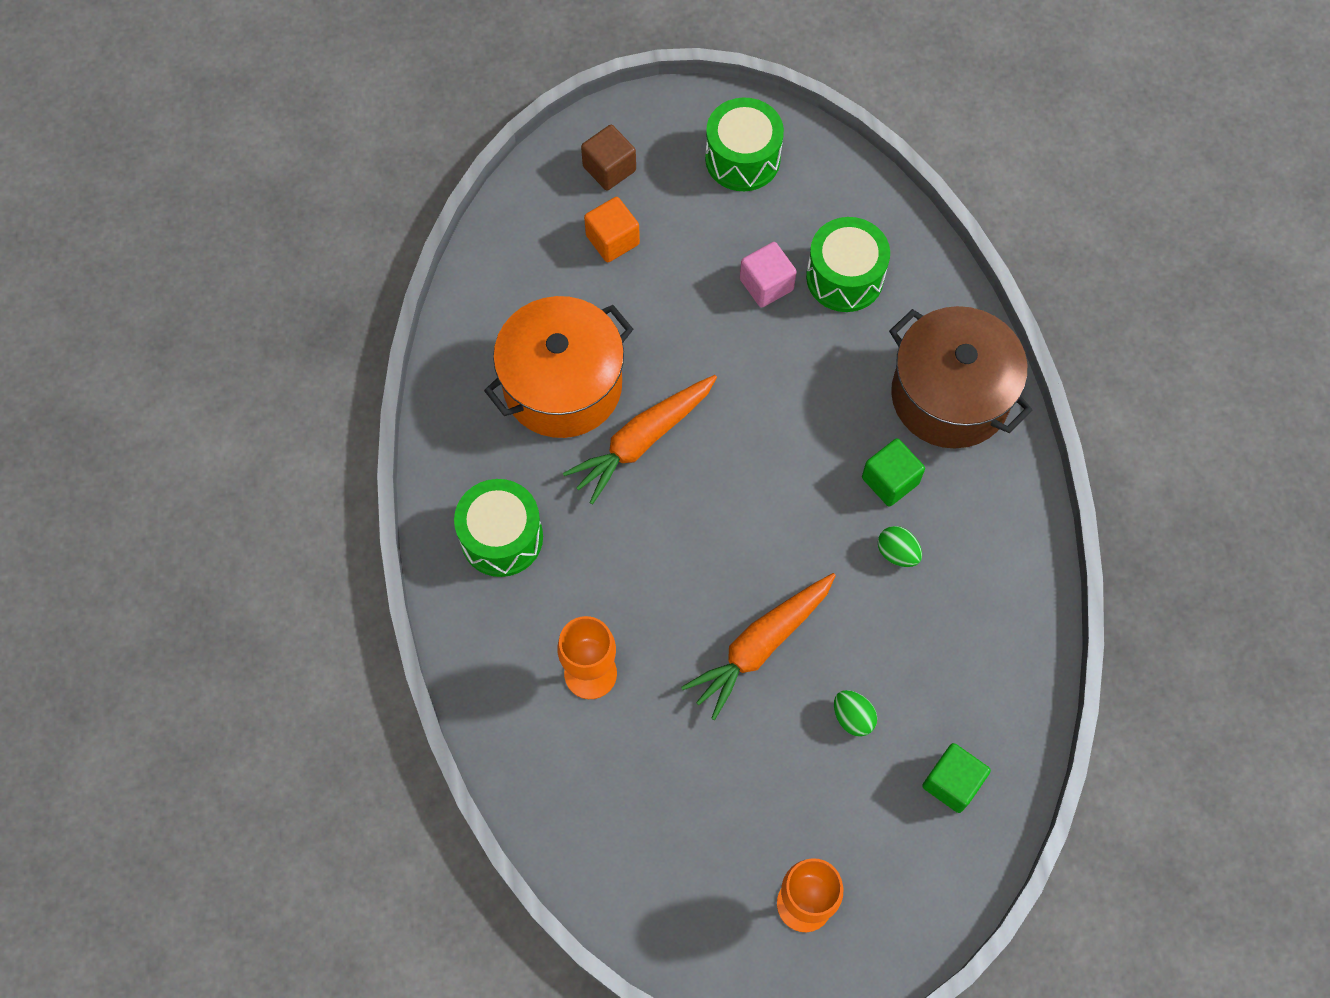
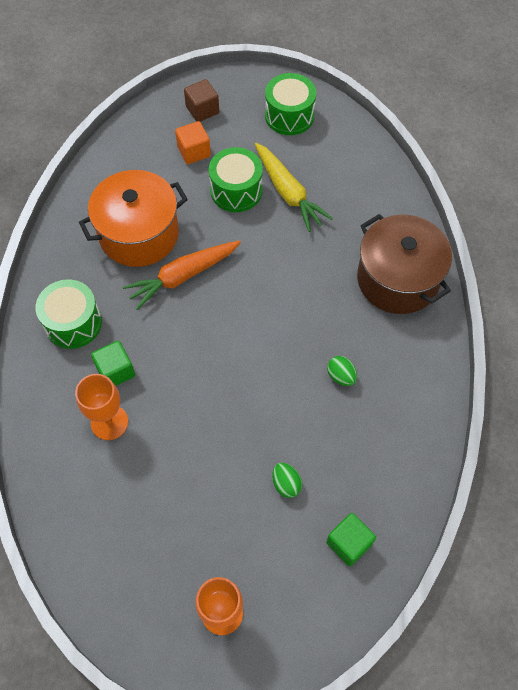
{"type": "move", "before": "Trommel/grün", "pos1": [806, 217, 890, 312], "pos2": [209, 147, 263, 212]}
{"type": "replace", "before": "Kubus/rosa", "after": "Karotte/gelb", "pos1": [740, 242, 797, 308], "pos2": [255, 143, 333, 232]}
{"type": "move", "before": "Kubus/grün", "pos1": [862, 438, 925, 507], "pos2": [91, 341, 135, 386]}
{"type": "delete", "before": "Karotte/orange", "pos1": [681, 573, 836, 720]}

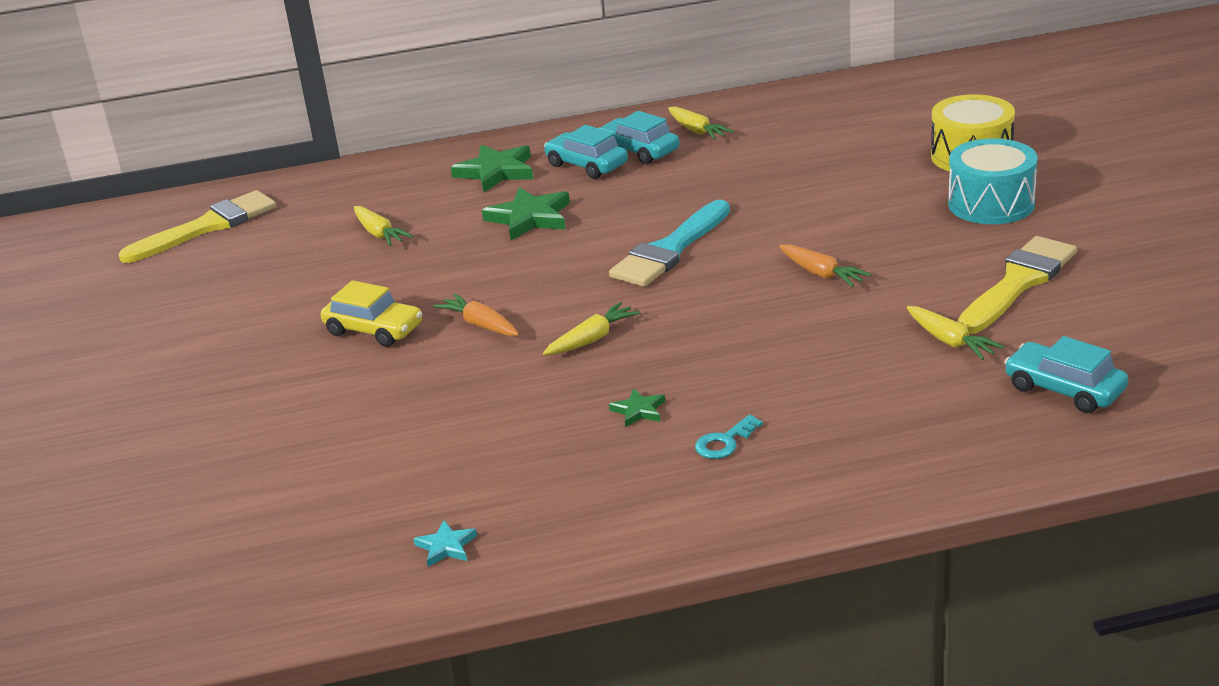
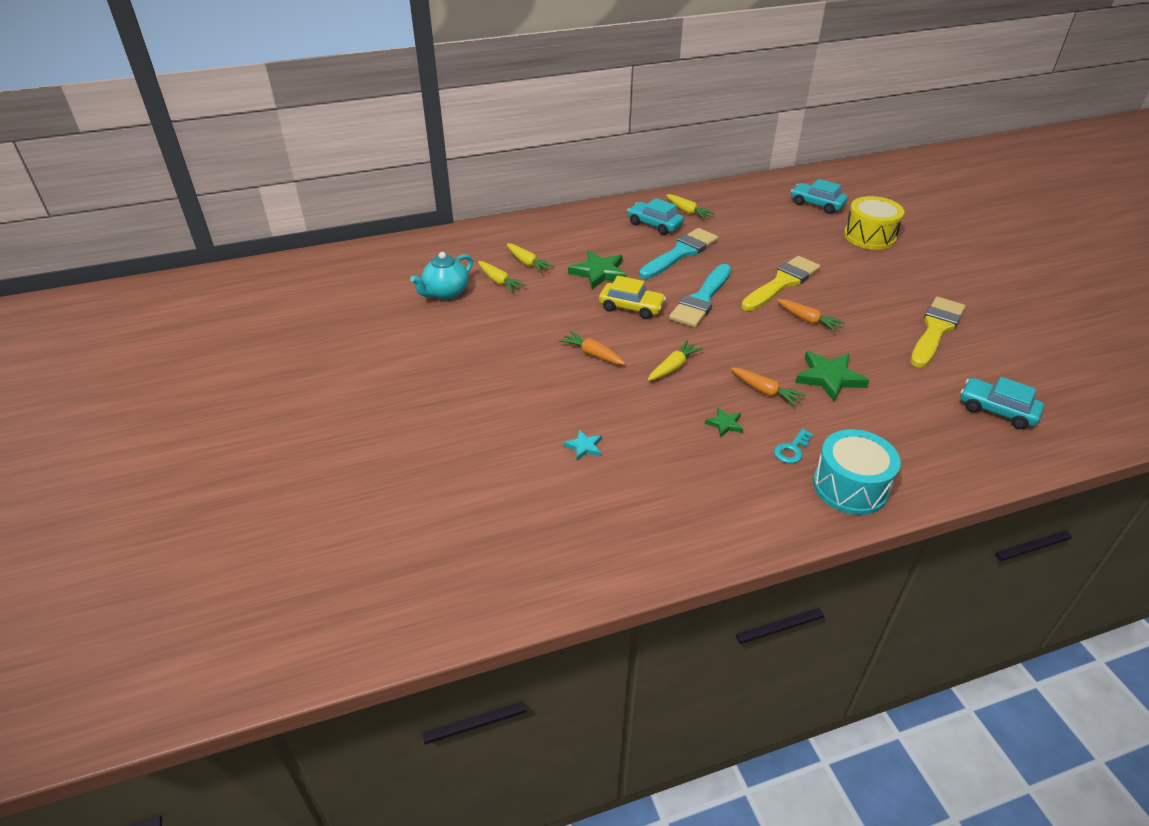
{"type": "move", "before": "Auto/türkis", "pos1": [544, 125, 628, 179], "pos2": [791, 179, 848, 214]}
{"type": "move", "before": "Trommel/türkis", "pos1": [948, 138, 1038, 224], "pos2": [813, 429, 901, 515]}
{"type": "move", "before": "Stern/grün", "pos1": [451, 145, 533, 192], "pos2": [795, 351, 869, 402]}
{"type": "move", "before": "Pinsel/gelb", "pos1": [118, 190, 276, 263], "pos2": [741, 256, 821, 311]}
{"type": "move", "before": "Auto/gelb", "pos1": [321, 280, 422, 347], "pos2": [599, 276, 666, 319]}
{"type": "move", "before": "Karotte/gelb", "pos1": [907, 306, 1005, 360], "pos2": [507, 243, 554, 273]}
{"type": "move", "before": "Stern/türkis", "pos1": [414, 520, 477, 567], "pos2": [564, 429, 602, 460]}
{"type": "insert", "after": "Pinsel/türkis", "pos2": [639, 228, 718, 279]}
{"type": "insert", "after": "Teekanne/türkis", "pos2": [410, 252, 473, 300]}
{"type": "insert", "after": "Karotte/orange", "pos2": [731, 367, 806, 407]}

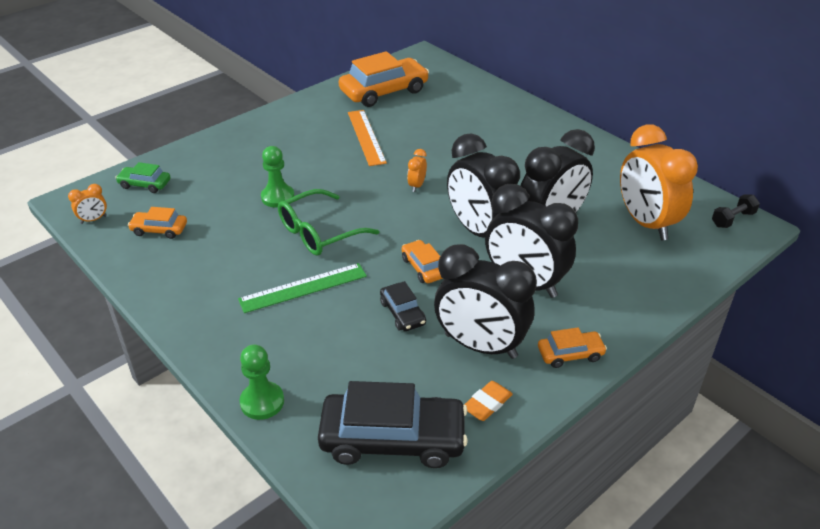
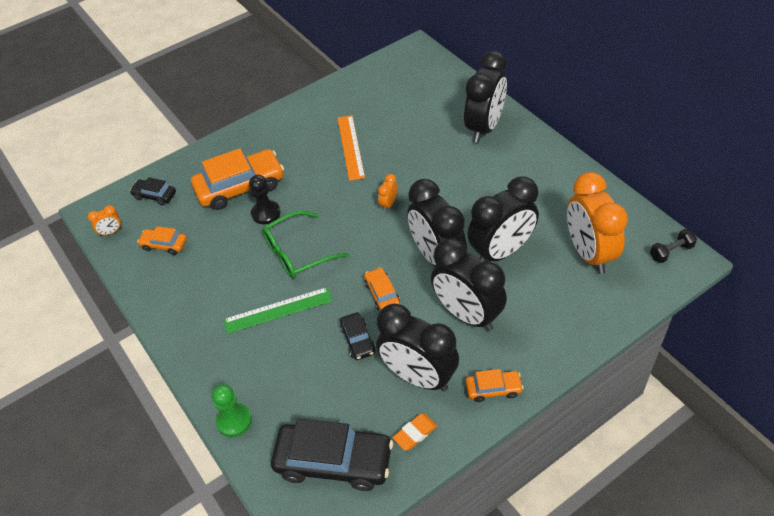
{"type": "move", "before": "Auto/orange", "pos1": [339, 51, 429, 107], "pos2": [191, 148, 284, 210]}
{"type": "recolor", "before": "Bauer/grün", "after": "Bauer/schwarz", "pos1": [261, 146, 294, 208], "pos2": [249, 174, 281, 224]}
{"type": "recolor", "before": "Auto/grün", "after": "Auto/schwarz", "pos1": [115, 162, 170, 193], "pos2": [130, 177, 176, 206]}
{"type": "insert", "after": "Wecker/schwarz", "pos2": [464, 51, 507, 143]}

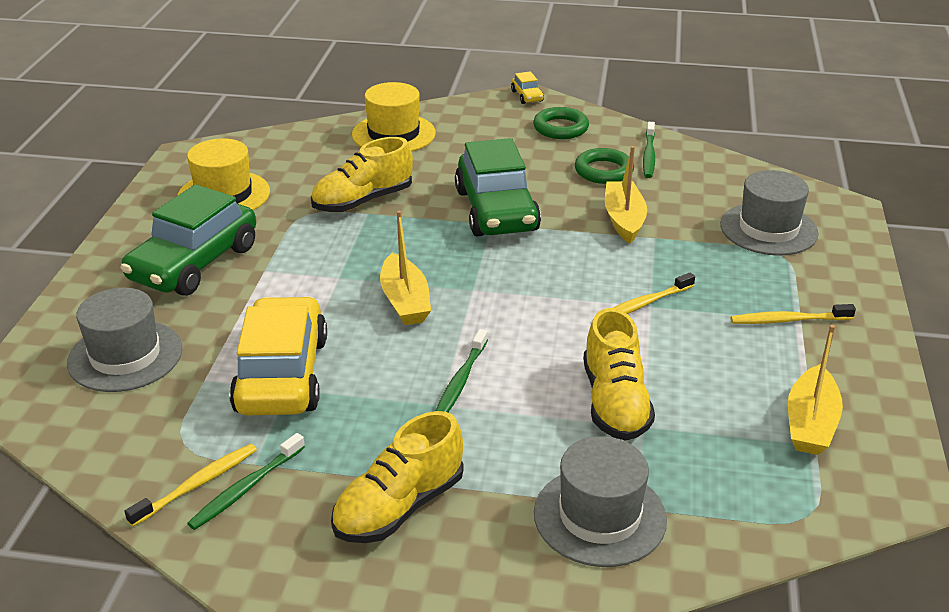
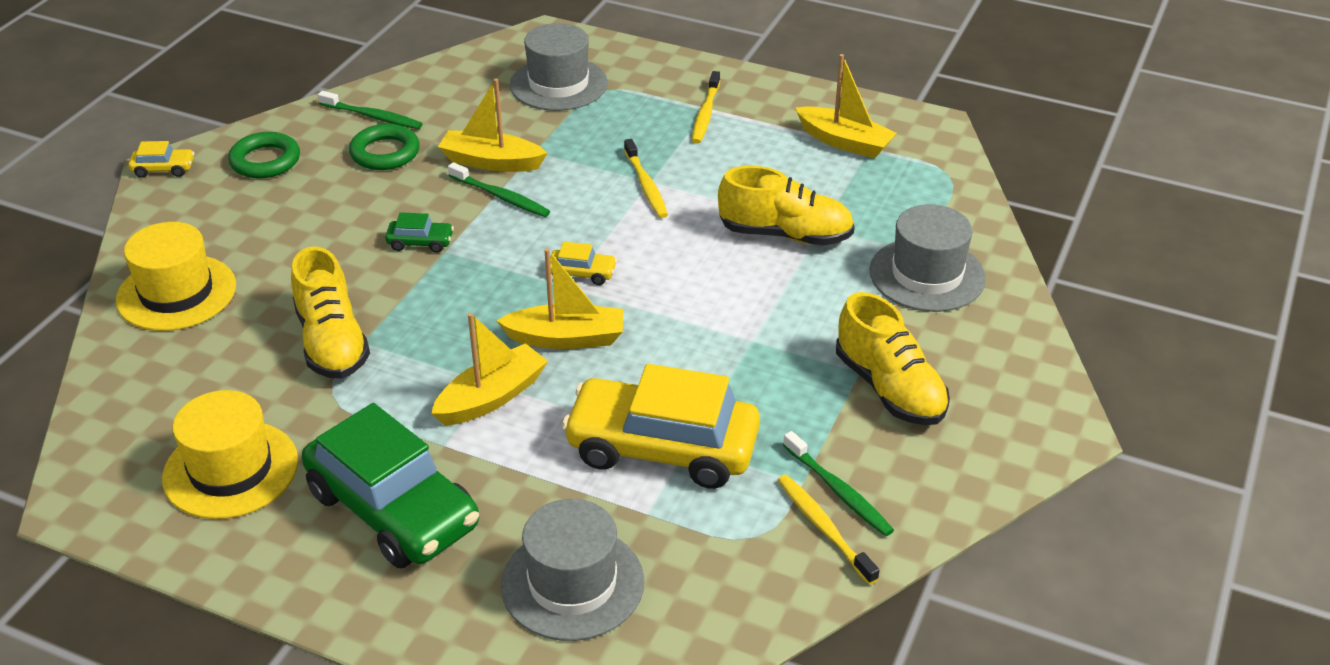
{"type": "resize", "before": "Auto/grün", "pos1": [455, 138, 541, 236], "pos2": [385, 212, 454, 253], "scale": 0.41}
{"type": "move", "before": "Zahnbürste/grün", "pos1": [436, 329, 488, 412], "pos2": [448, 162, 550, 217]}
{"type": "insert", "after": "Auto/gelb", "pos2": [550, 242, 617, 285]}
{"type": "insert", "after": "Boot/gelb", "pos2": [431, 313, 548, 425]}

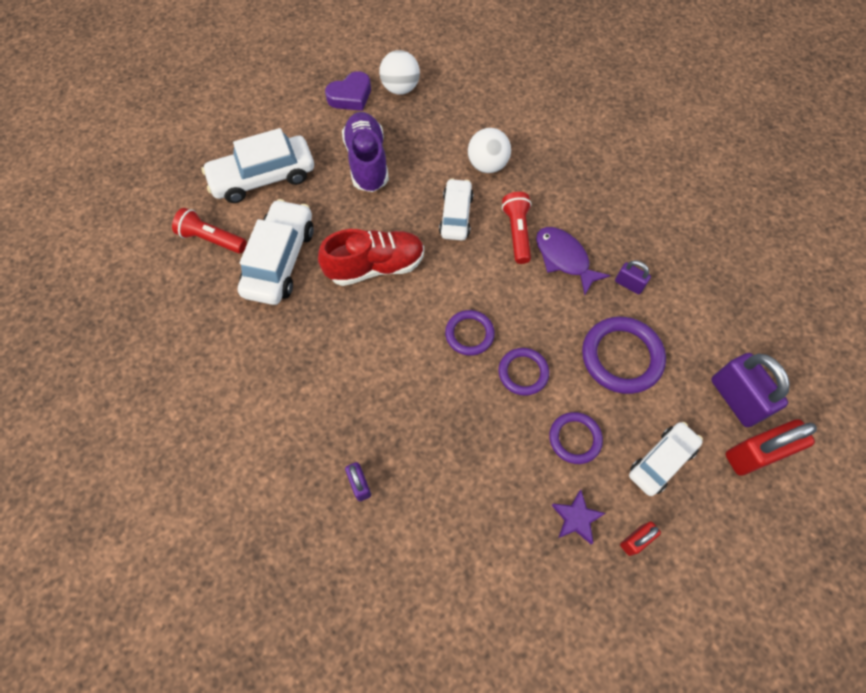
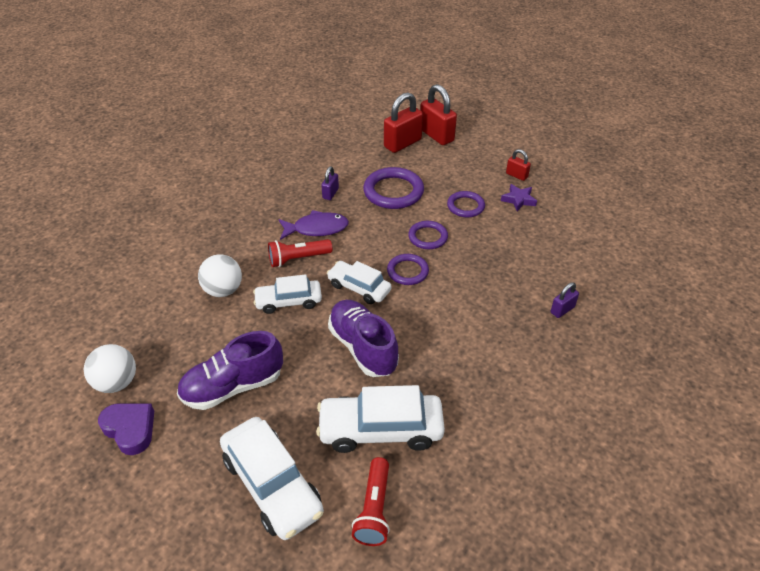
{"type": "rotate", "before": "Fisch/lila", "pos1": [536, 227, 610, 295], "pos2": [279, 210, 349, 240], "turn": -135}
{"type": "recolor", "before": "Schuh/rot", "after": "Schuh/lila", "pos1": [318, 229, 424, 286], "pos2": [328, 300, 399, 377]}
{"type": "recolor", "before": "Vorhängeschloss/lila", "after": "Vorhängeschloss/rot", "pos1": [711, 353, 790, 427], "pos2": [384, 92, 423, 153]}
{"type": "move", "before": "Auto/weiß", "pos1": [629, 422, 703, 496], "pos2": [327, 261, 392, 304]}

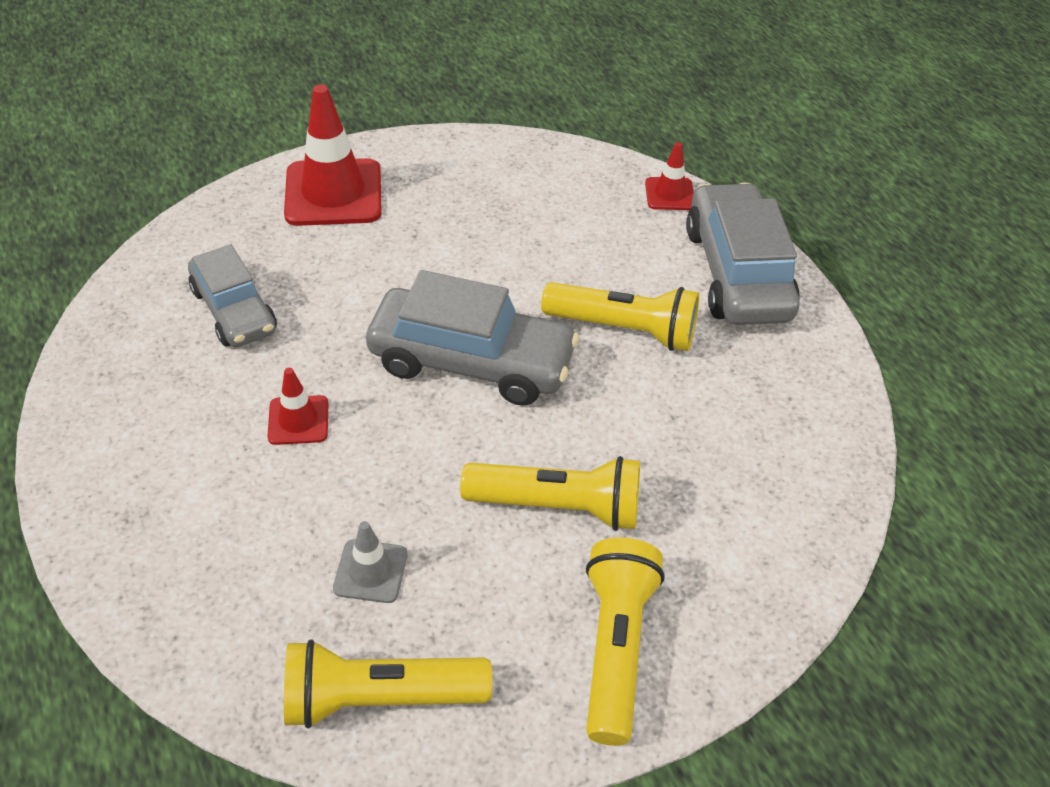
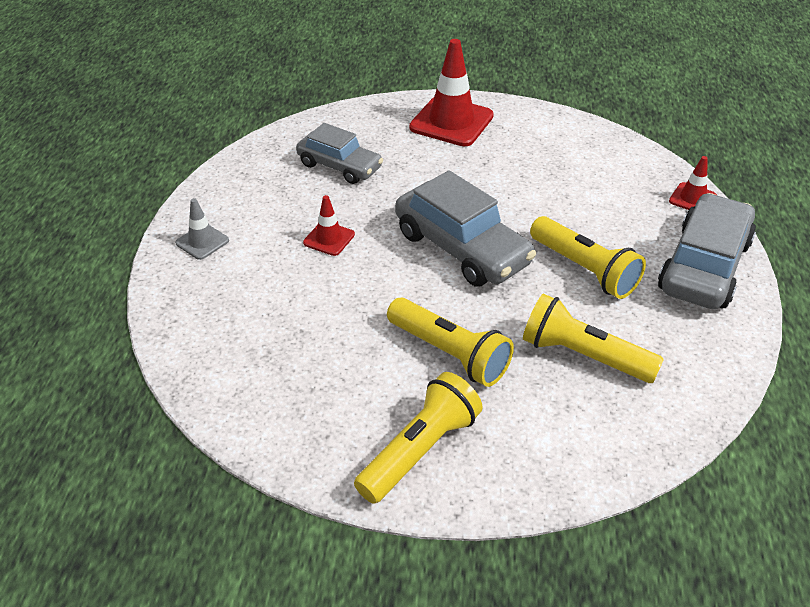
{"type": "rotate", "before": "Auto/grau", "pos1": [188, 244, 277, 347], "pos2": [296, 123, 383, 184], "turn": -60}
{"type": "move", "before": "Leitkegel/grau", "pos1": [333, 521, 408, 603], "pos2": [175, 198, 229, 260]}
{"type": "move", "before": "Taschenlampe/gelb", "pos1": [284, 639, 492, 729], "pos2": [523, 294, 664, 383]}

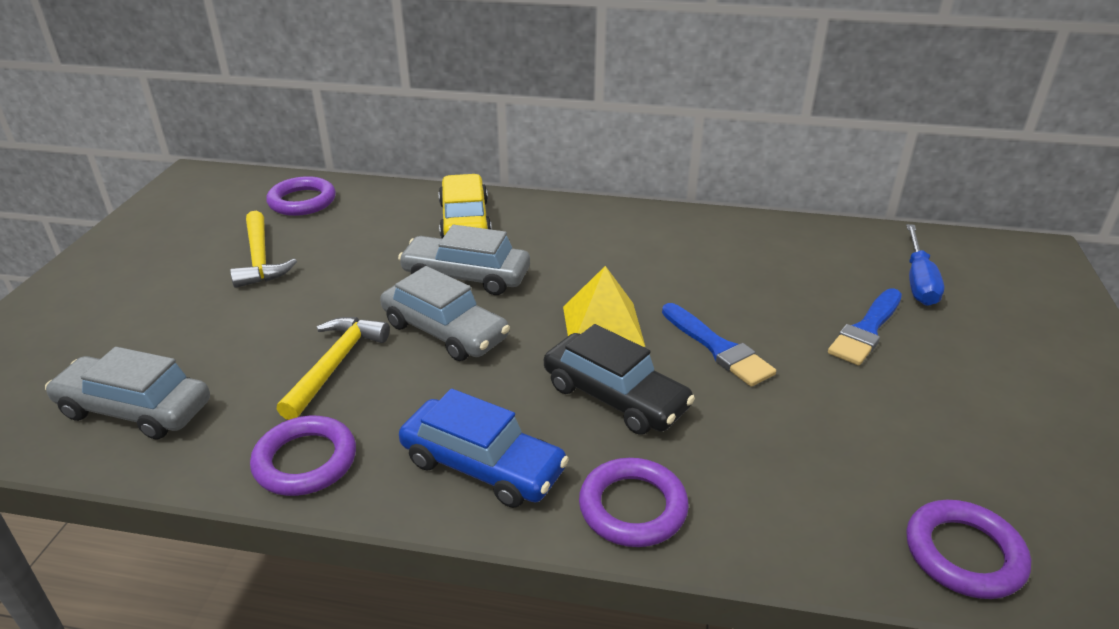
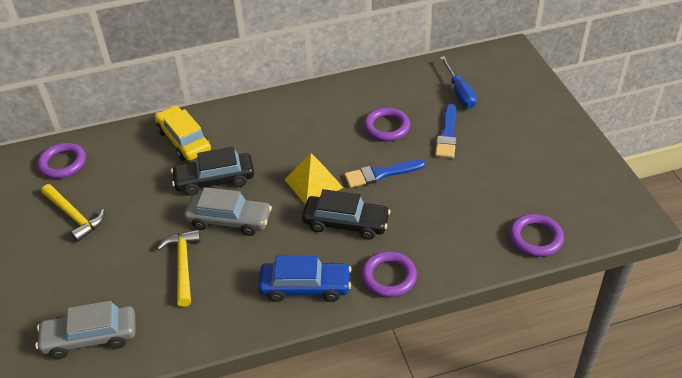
{"type": "recolor", "before": "Auto/grau", "after": "Auto/schwarz", "pos1": [398, 225, 530, 295], "pos2": [171, 147, 254, 196]}
{"type": "rotate", "before": "Pinsel/blau", "pos1": [662, 303, 776, 387], "pos2": [344, 159, 425, 188], "turn": 135}
{"type": "move", "before": "Ring/lila", "pos1": [250, 416, 356, 496], "pos2": [364, 107, 410, 141]}

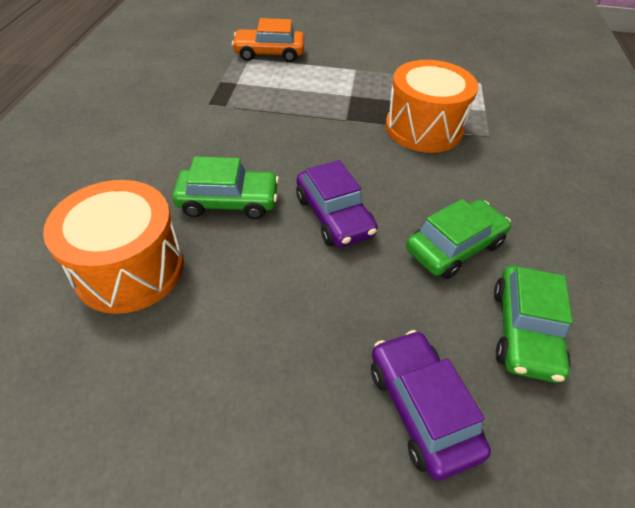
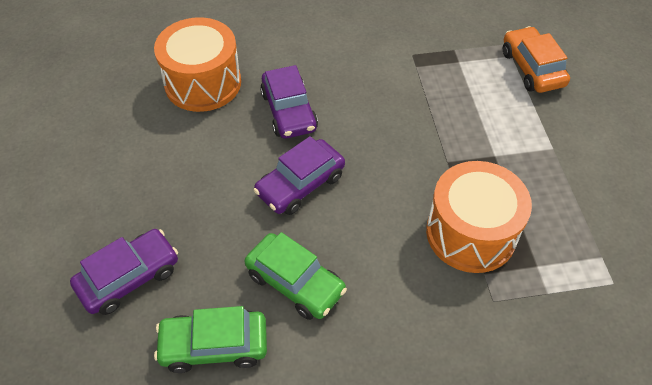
{"type": "recolor", "before": "Auto/grün", "after": "Auto/lila", "pos1": [172, 156, 279, 219], "pos2": [260, 65, 318, 139]}

